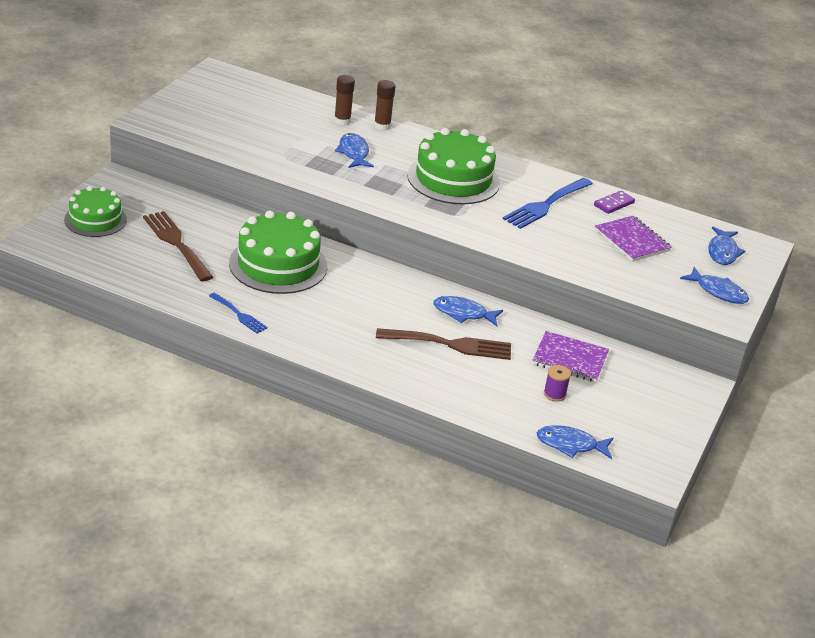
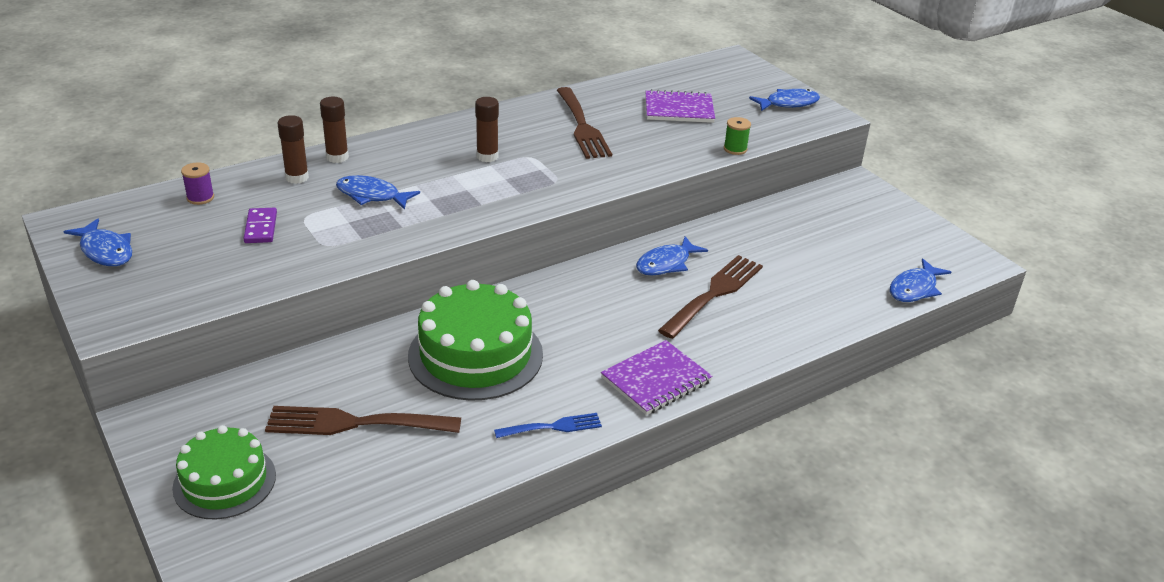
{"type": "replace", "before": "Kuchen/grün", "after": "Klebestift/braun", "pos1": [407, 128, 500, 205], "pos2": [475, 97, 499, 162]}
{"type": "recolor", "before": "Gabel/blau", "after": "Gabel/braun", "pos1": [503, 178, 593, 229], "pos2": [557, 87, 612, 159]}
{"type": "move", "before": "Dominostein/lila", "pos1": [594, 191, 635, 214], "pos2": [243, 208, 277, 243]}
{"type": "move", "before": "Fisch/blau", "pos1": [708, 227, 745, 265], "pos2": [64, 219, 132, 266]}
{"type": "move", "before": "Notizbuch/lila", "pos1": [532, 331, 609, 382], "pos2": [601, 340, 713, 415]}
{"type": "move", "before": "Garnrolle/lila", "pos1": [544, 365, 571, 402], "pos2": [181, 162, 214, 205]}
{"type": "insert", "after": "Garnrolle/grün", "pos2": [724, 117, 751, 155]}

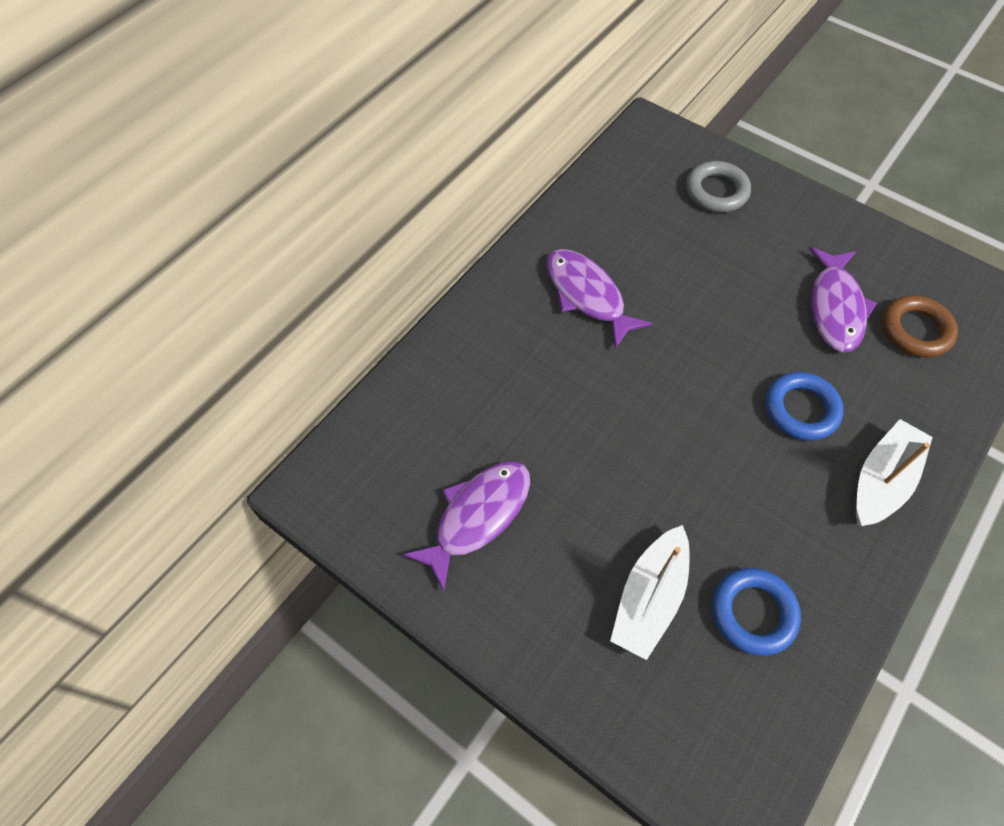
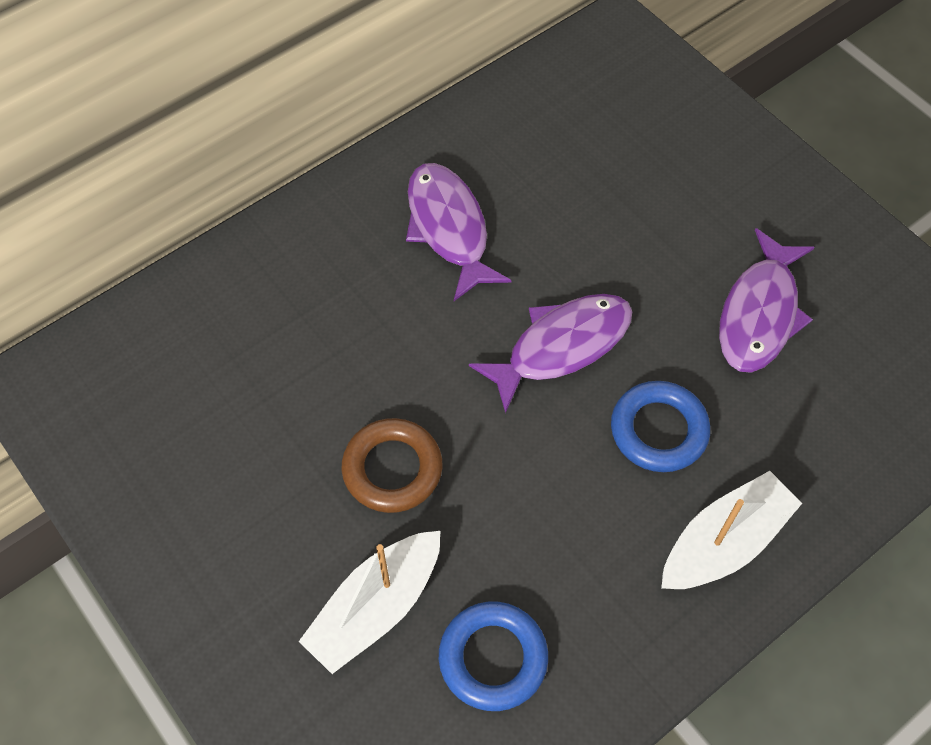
{"type": "delete", "before": "Ring/grau", "pos1": [686, 161, 751, 212]}
{"type": "move", "before": "Ring/braun", "pos1": [882, 295, 958, 358], "pos2": [342, 418, 442, 513]}
{"type": "move", "before": "Fisch/lila", "pos1": [402, 461, 530, 591], "pos2": [469, 294, 632, 414]}

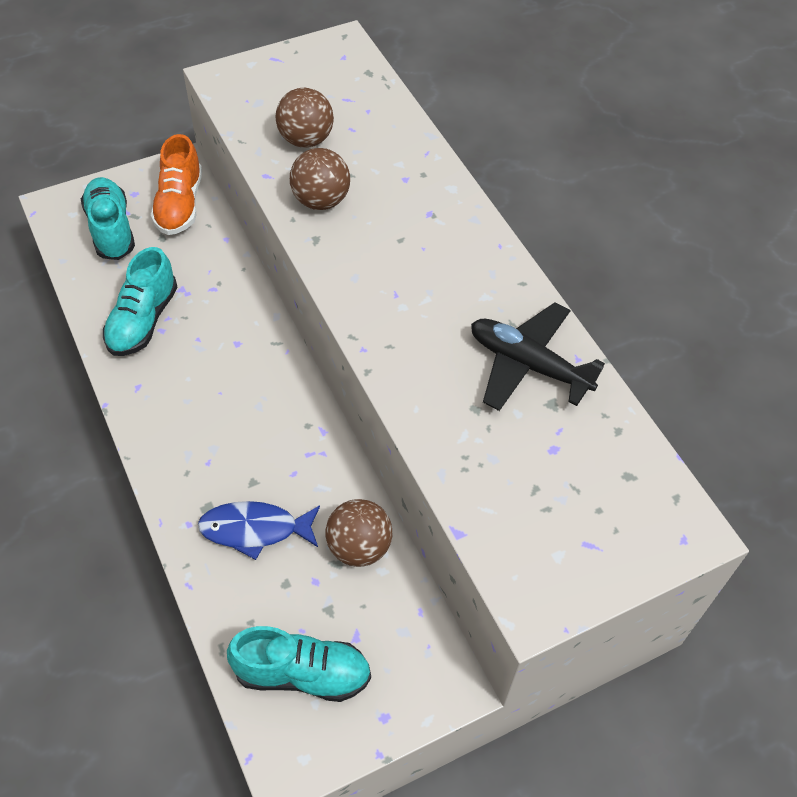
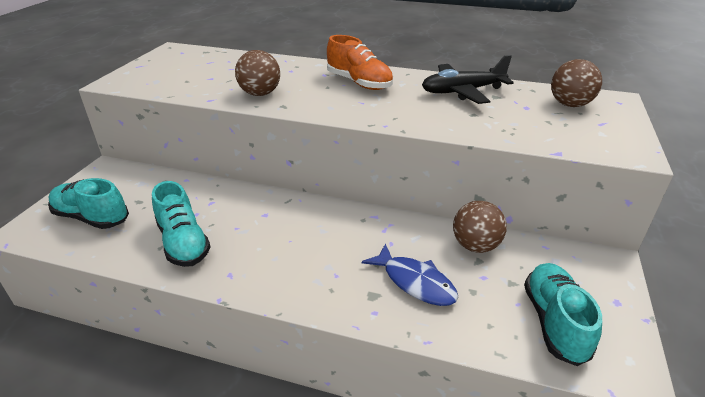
{"type": "move", "before": "Ball/braun", "pos1": [276, 88, 334, 148], "pos2": [551, 59, 602, 107]}
{"type": "move", "before": "Schuh/orange", "pos1": [151, 134, 202, 235], "pos2": [327, 35, 393, 90]}
{"type": "rotate", "before": "Fisch/blau", "pos1": [198, 501, 320, 560], "pos2": [362, 243, 458, 306], "turn": -90}
{"type": "rotate", "before": "Schuh/türkis", "pos1": [227, 626, 371, 702], "pos2": [524, 263, 602, 366], "turn": -45}

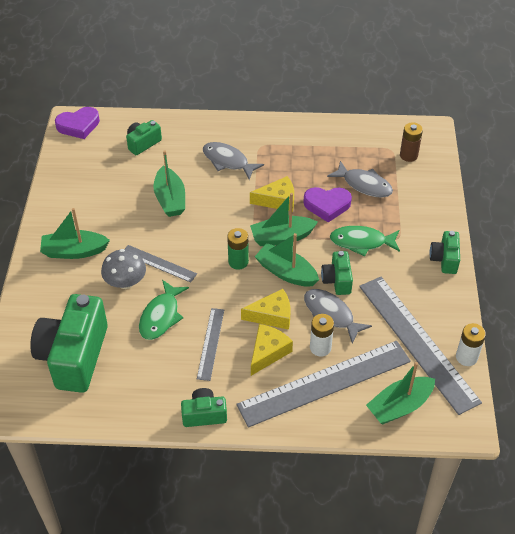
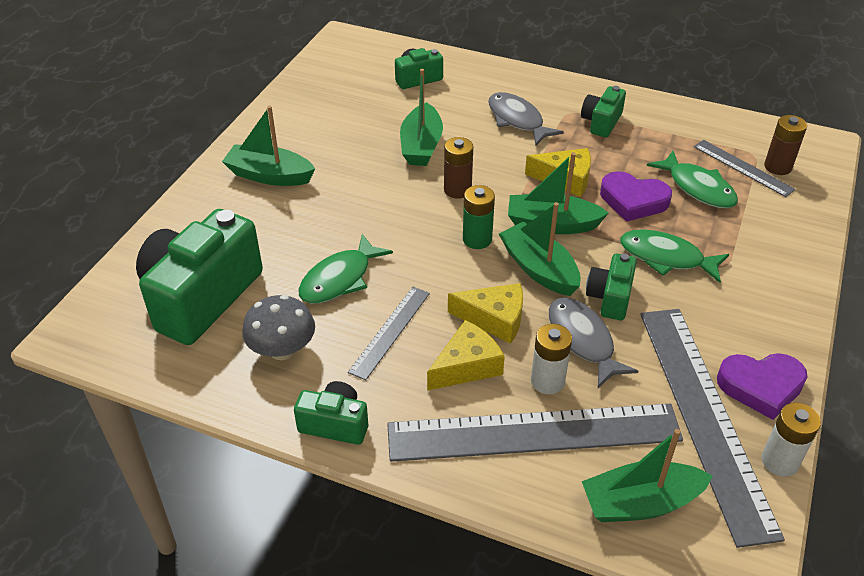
{"type": "move", "before": "Herz/lila", "pos1": [55, 107, 100, 139], "pos2": [717, 353, 808, 420]}
{"type": "recolor", "before": "Fisch/grau", "after": "Fisch/grün", "pos1": [327, 161, 393, 198], "pos2": [647, 151, 738, 208]}
{"type": "move", "before": "Kamera/grün", "pos1": [429, 231, 460, 274], "pos2": [581, 86, 626, 137]}
{"type": "move", "before": "Lineal/grau", "pos1": [125, 245, 197, 283], "pos2": [694, 140, 796, 197]}
{"type": "move", "before": "Pilz/grau", "pos1": [101, 249, 146, 289], "pos2": [242, 295, 315, 360]}
{"type": "insert", "after": "Batterie/braun", "pos2": [444, 137, 473, 199]}

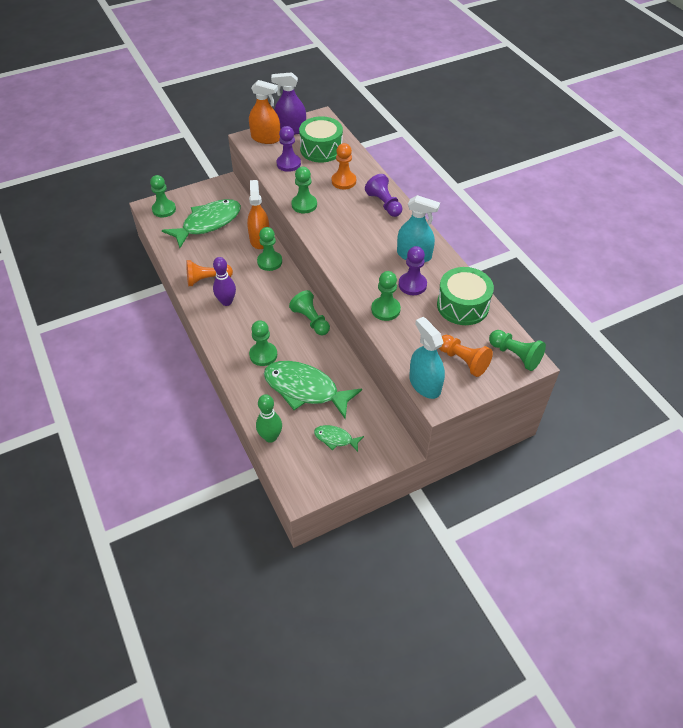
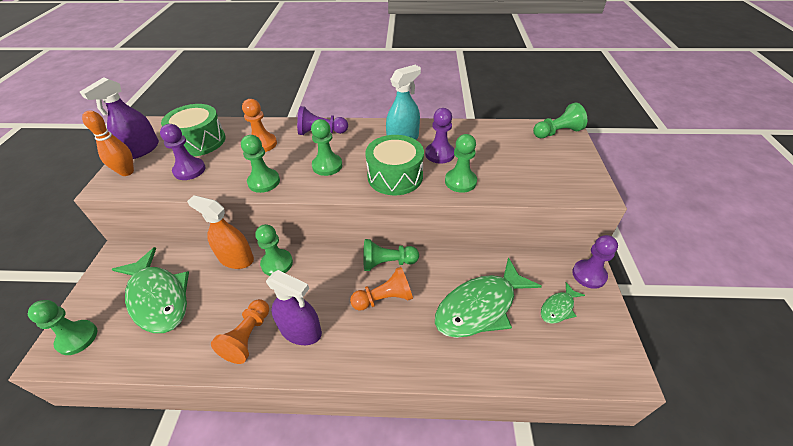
{"type": "replace", "before": "Sprühflasche/orange", "after": "Bowlingkegel/orange", "pos1": [249, 80, 280, 144], "pos2": [82, 110, 134, 176]}
{"type": "rotate", "before": "Fisch/grün", "pos1": [162, 199, 241, 248], "pos2": [112, 247, 189, 333], "turn": 150}
{"type": "replace", "before": "Bowlingkegel/lila", "after": "Sprühflasche/lila", "pos1": [213, 257, 236, 306], "pos2": [266, 270, 322, 345]}
{"type": "move", "before": "Trommel/grün", "pos1": [437, 267, 494, 325], "pos2": [365, 135, 424, 195]}
{"type": "delete", "before": "Sprühflasche/türkis", "pos1": [409, 317, 445, 399]}
{"type": "move", "before": "Bauer/grün", "pos1": [249, 320, 277, 366], "pos2": [311, 119, 342, 176]}
{"type": "move", "before": "Bauer/orange", "pos1": [439, 335, 493, 377], "pos2": [350, 267, 413, 311]}
{"type": "delete", "before": "Bowlingkegel/grün", "pos1": [256, 394, 282, 443]}
{"type": "insert", "after": "Bauer/lila", "pos2": [572, 235, 618, 289]}

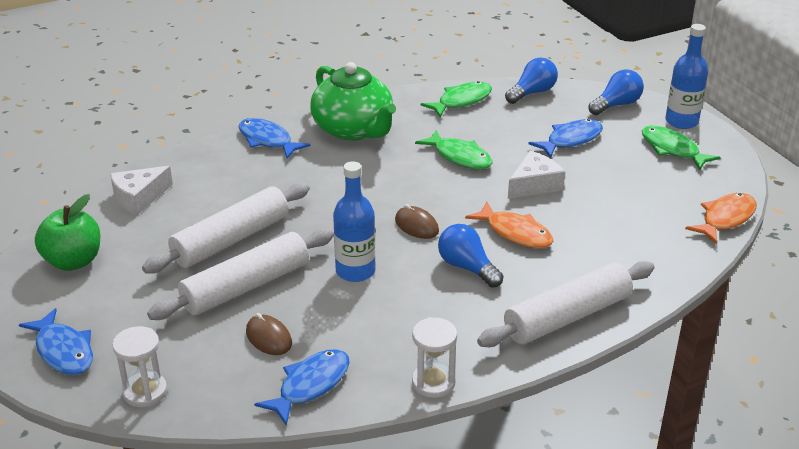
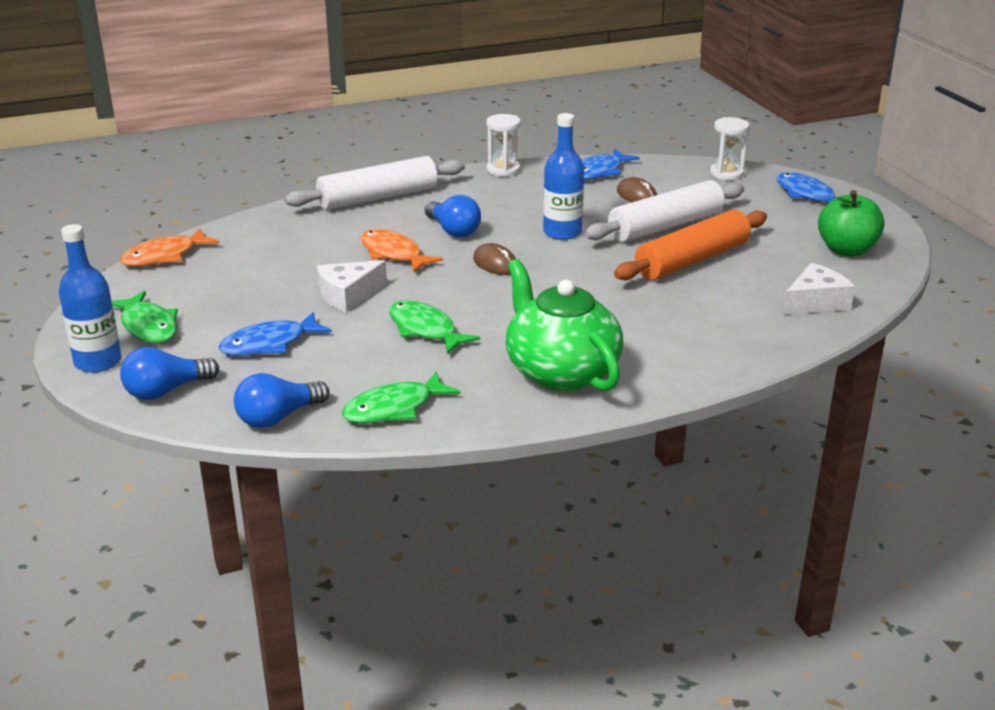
{"type": "delete", "before": "Fisch/blau", "pos1": [239, 118, 310, 159]}
{"type": "recolor", "before": "Nudelholz/weiß", "after": "Nudelholz/orange", "pos1": [142, 183, 310, 274], "pos2": [614, 209, 767, 280]}

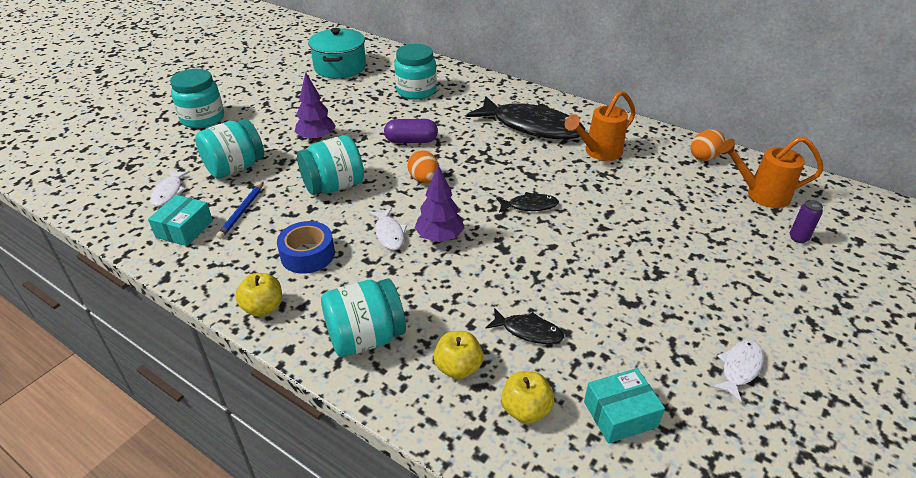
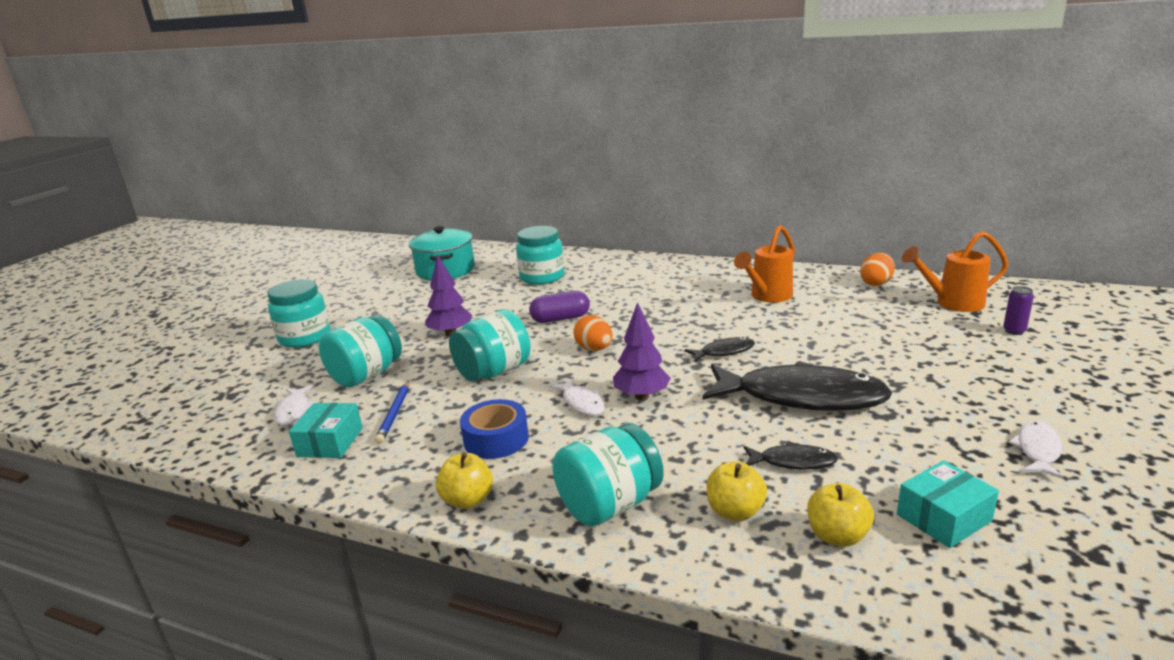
{"type": "move", "before": "Fisch/schwarz", "pos1": [466, 96, 585, 139], "pos2": [702, 361, 892, 411]}

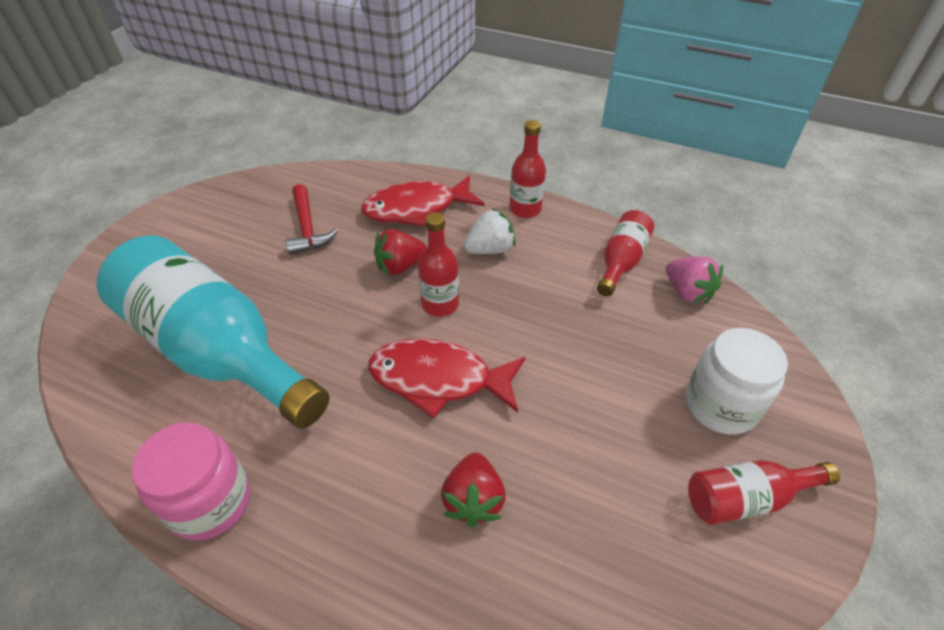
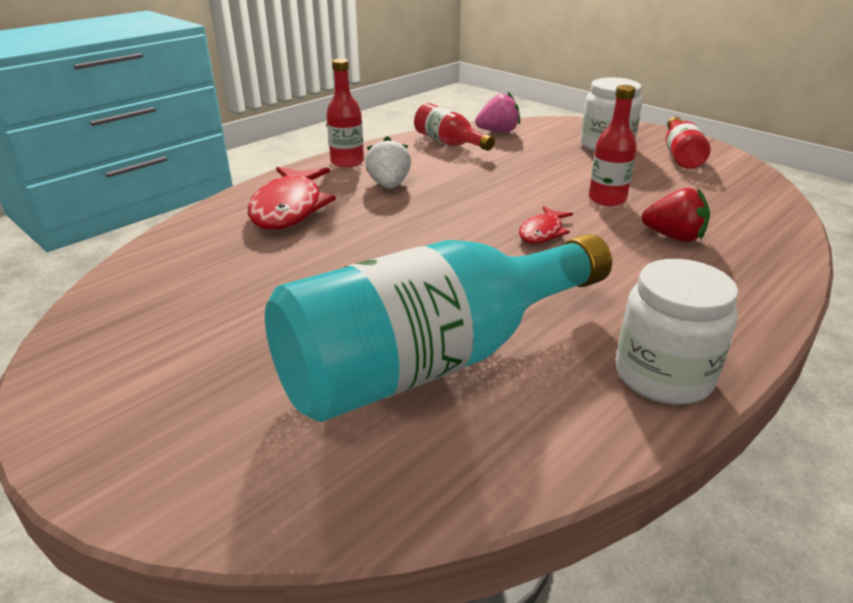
{"type": "delete", "before": "Hammer/rot", "pos1": [285, 184, 338, 255]}
{"type": "move", "before": "Flasche/rot", "pos1": [418, 212, 459, 317], "pos2": [589, 85, 637, 206]}
{"type": "delete", "before": "Erdbeere/rot", "pos1": [374, 229, 427, 275]}
{"type": "resize", "before": "Fisch/rot", "pos1": [368, 338, 526, 418], "pos2": [519, 206, 573, 244], "scale": 0.53}
{"type": "recolor", "before": "Einmachglas/rosa", "after": "Einmachglas/weiß", "pos1": [132, 422, 251, 541], "pos2": [616, 259, 739, 405]}

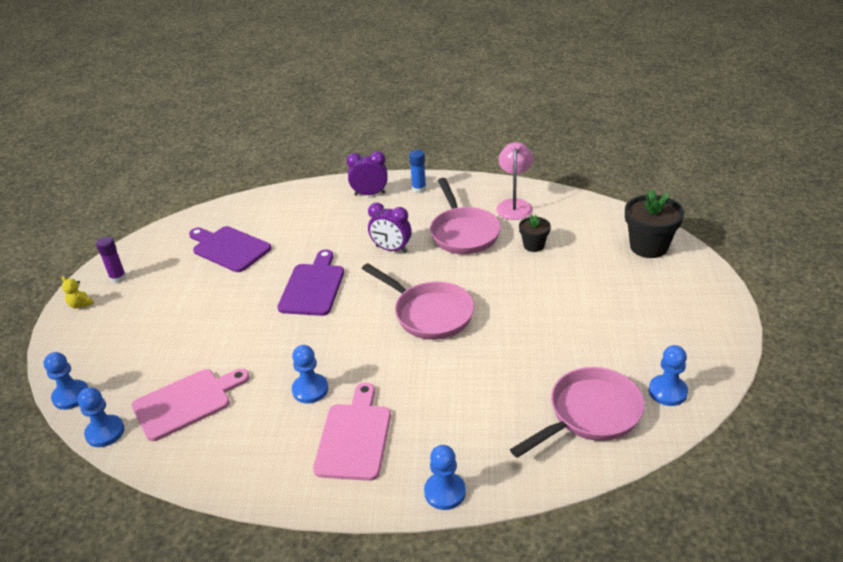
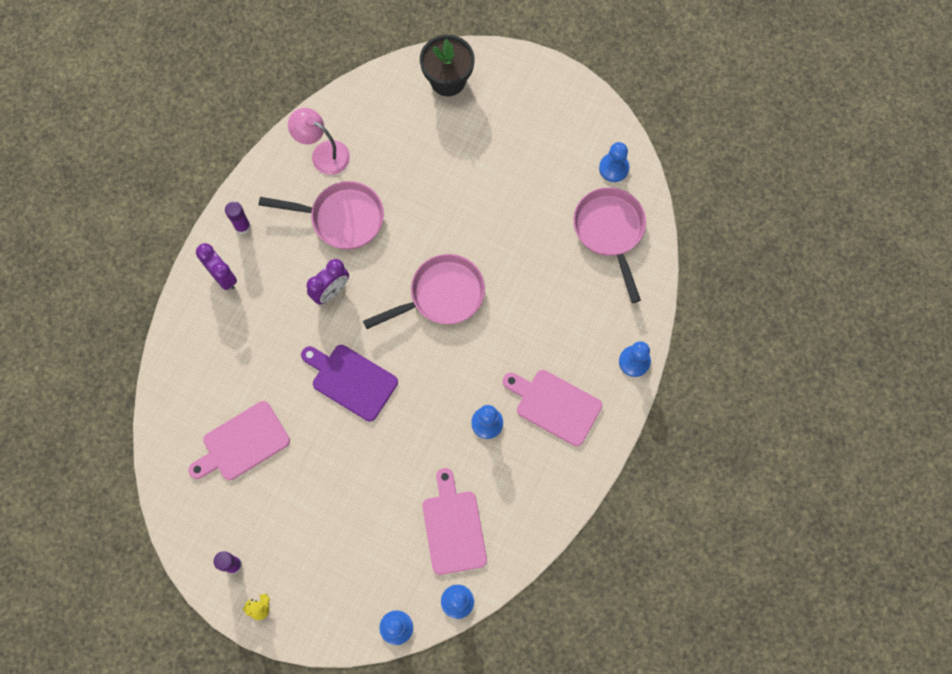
{"type": "recolor", "before": "Klebestift/blau", "after": "Klebestift/lila", "pos1": [409, 150, 426, 193], "pos2": [225, 201, 251, 234]}
{"type": "rotate", "before": "Wecker/lila", "pos1": [347, 151, 388, 196], "pos2": [196, 243, 237, 290], "turn": 120}
{"type": "delete", "before": "Blumentopf/schwarz", "pos1": [519, 215, 551, 252]}
{"type": "recolor", "before": "Schneidebrett/lila", "after": "Schneidebrett/rosa", "pos1": [189, 226, 271, 272], "pos2": [188, 401, 290, 480]}

